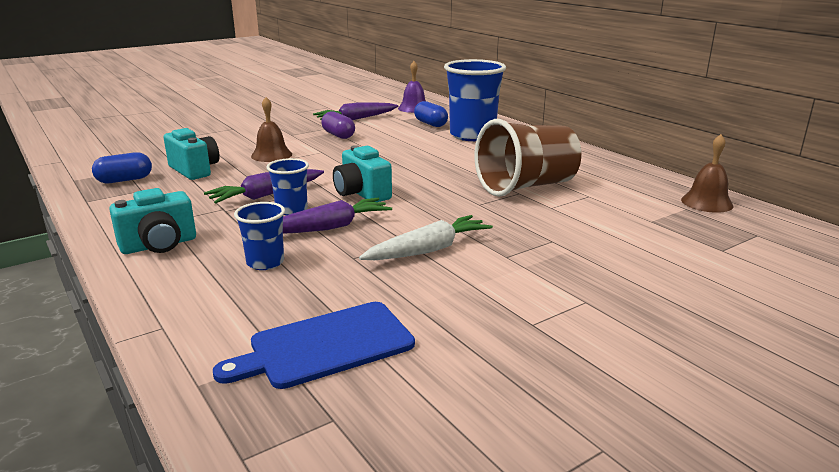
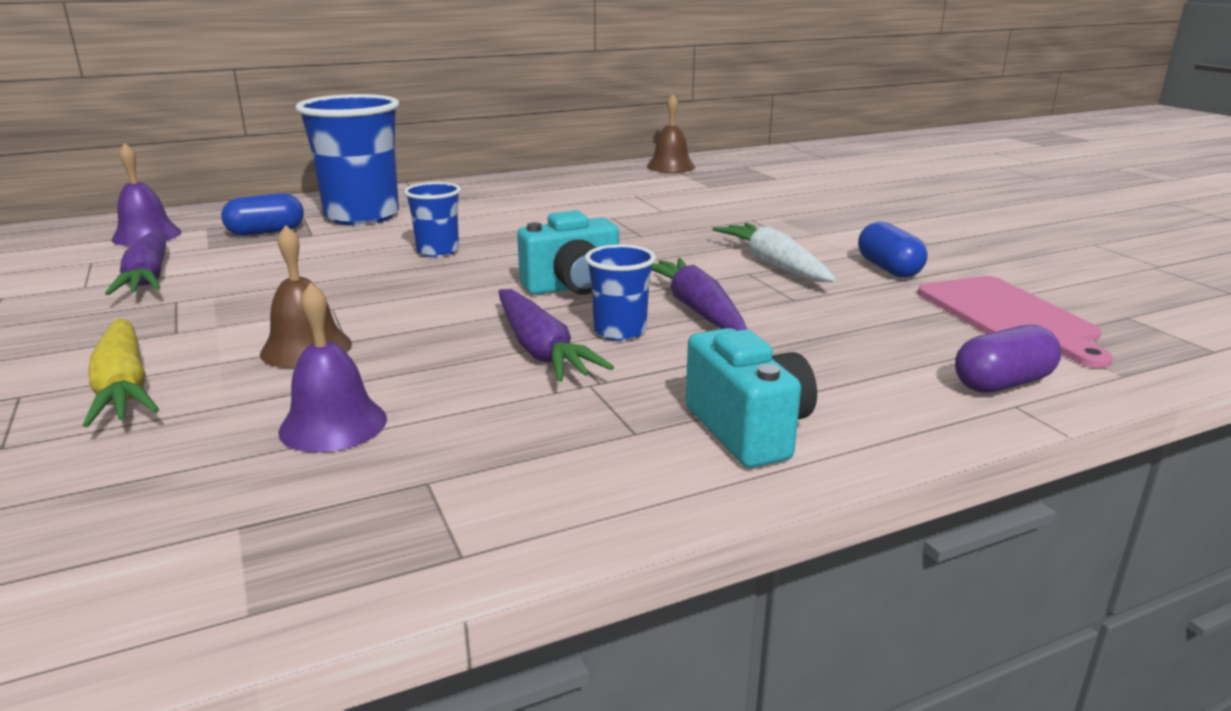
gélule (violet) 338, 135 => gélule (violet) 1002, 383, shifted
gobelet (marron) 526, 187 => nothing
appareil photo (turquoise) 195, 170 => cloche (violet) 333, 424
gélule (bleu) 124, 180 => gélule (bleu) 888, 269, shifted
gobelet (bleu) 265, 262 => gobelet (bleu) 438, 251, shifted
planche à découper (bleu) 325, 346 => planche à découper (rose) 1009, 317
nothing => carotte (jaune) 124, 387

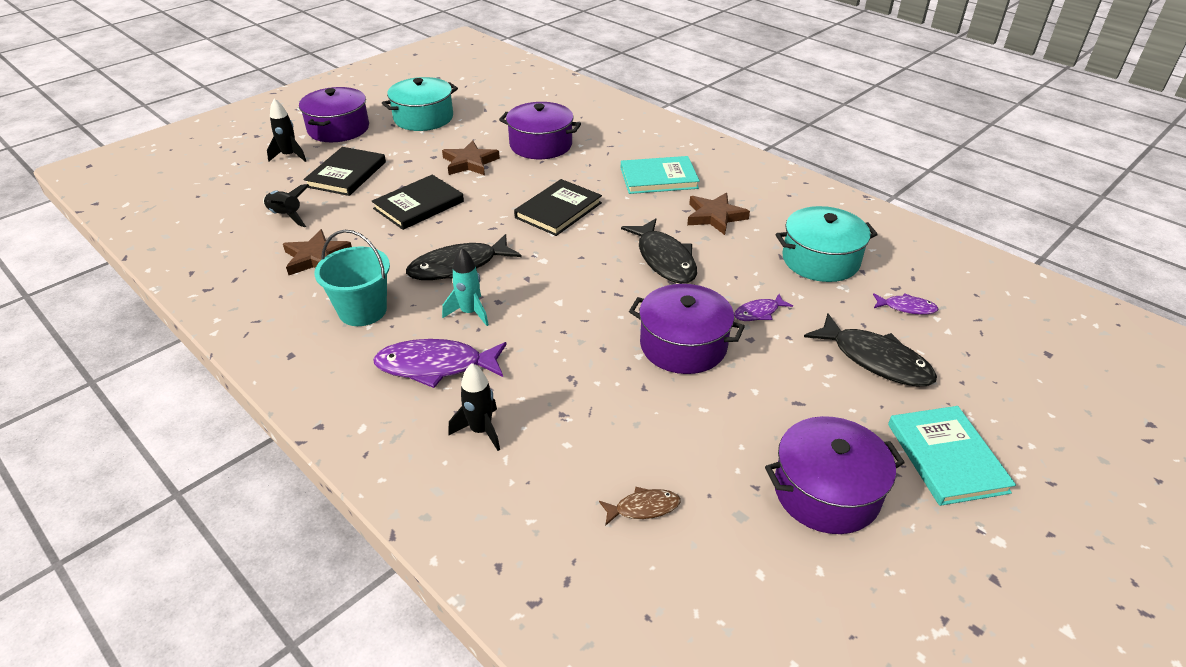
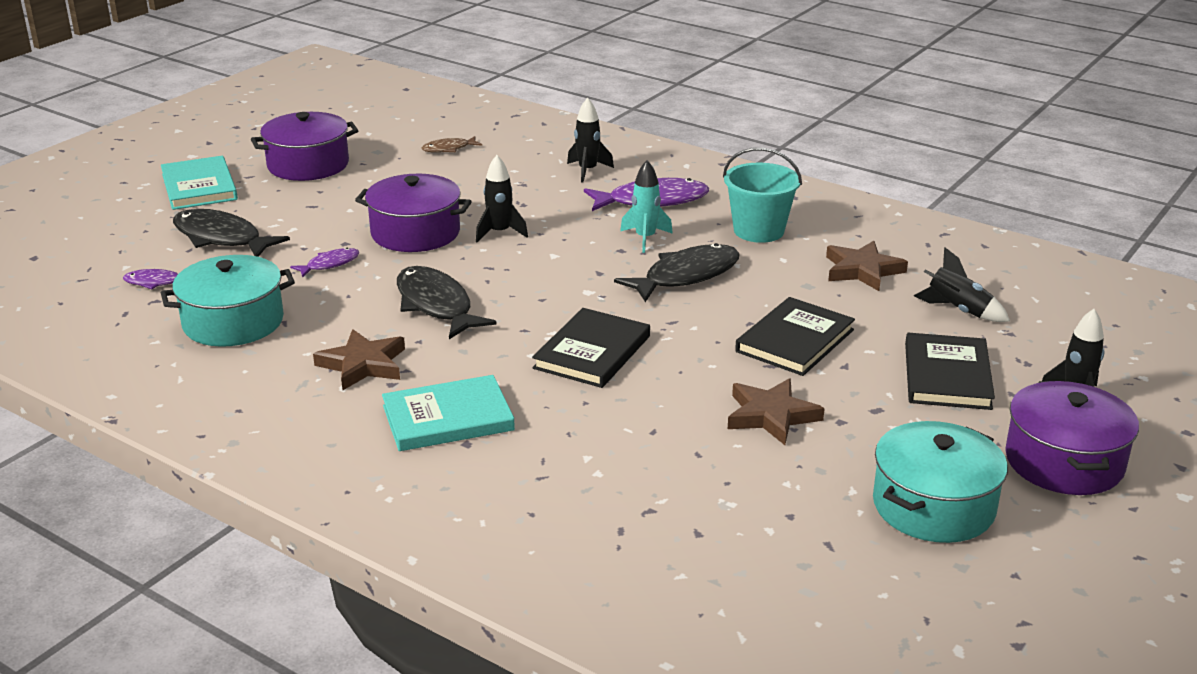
marmite (violet) 541, 145 => nothing
nothing => fusée (noir) 499, 233

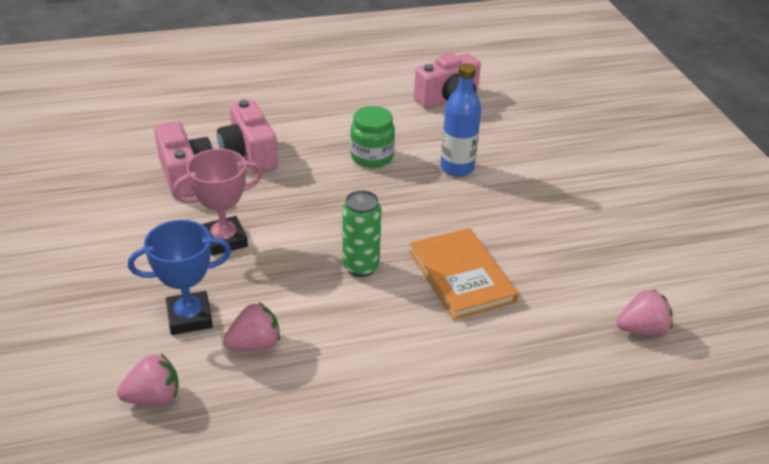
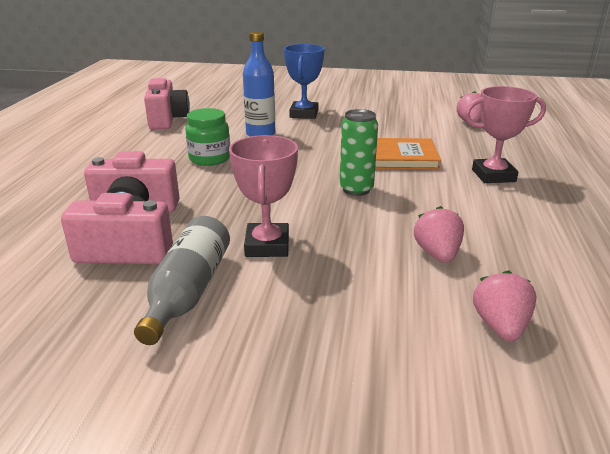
trophée (bleu) 189, 317 => trophée (bleu) 304, 114, shifted
nothing => trophée (rose) 493, 176
nothing => bouteille (gris) 188, 292

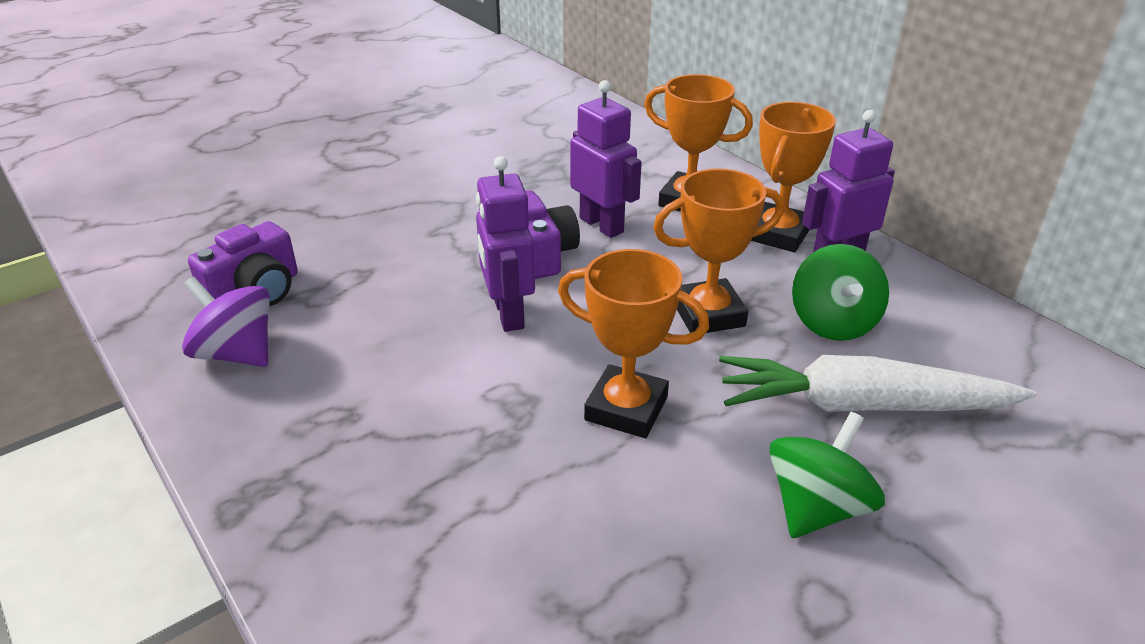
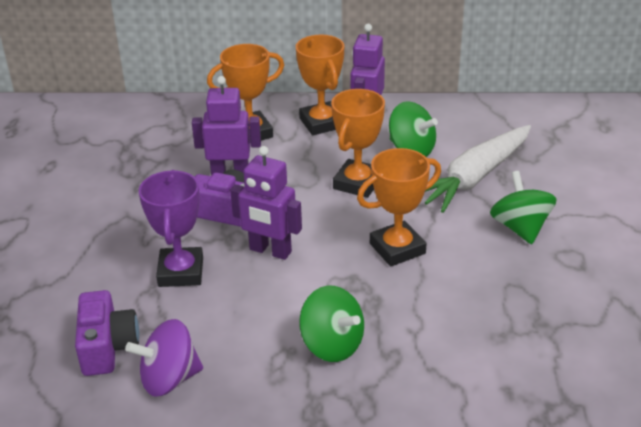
nothing => trophée (violet) 181, 272
nothing => toupie (vert) 332, 345

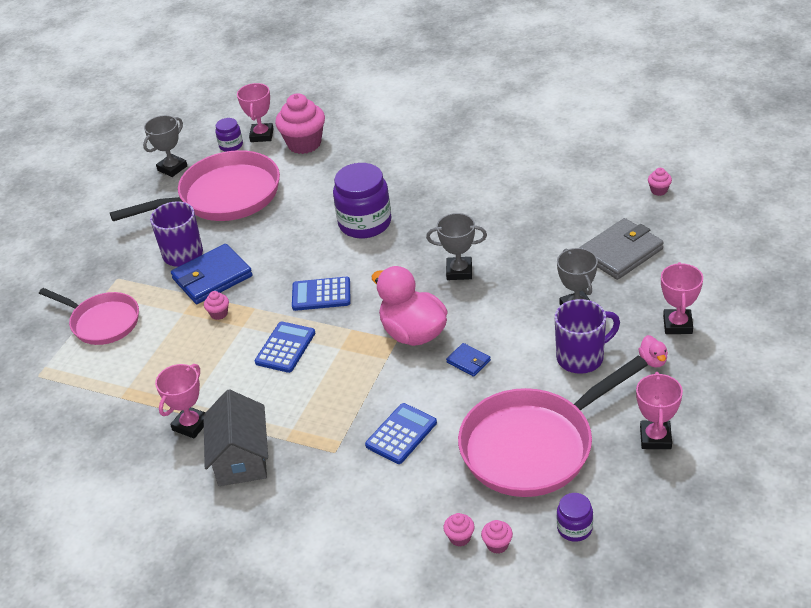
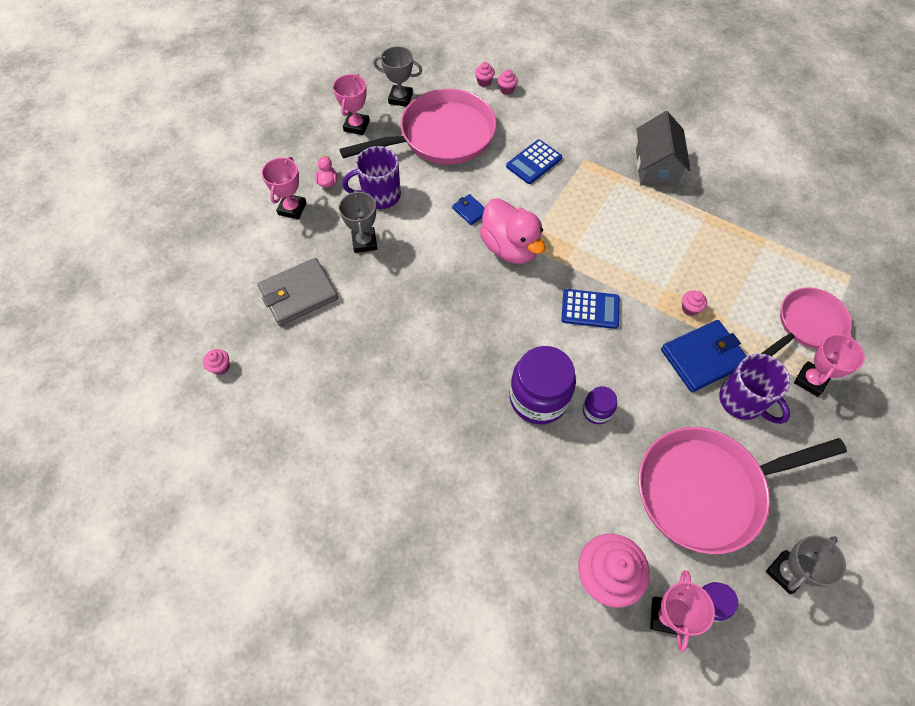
trophée (gris) 459, 271 => trophée (gris) 400, 98, shifted
poêle (rose) 102, 322 => poêle (rose) 807, 325, 105 degrees clockwise
calculatrice (bleu) 285, 348 => nothing
trophée (rose) 191, 425 => trophée (rose) 810, 380, shifted
bocal (violet) 574, 528 => bocal (violet) 597, 411, shifted

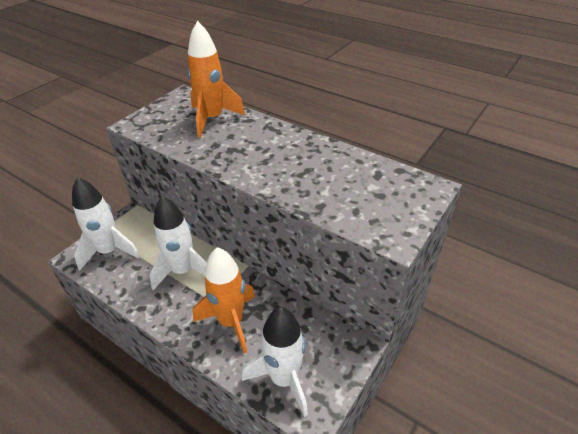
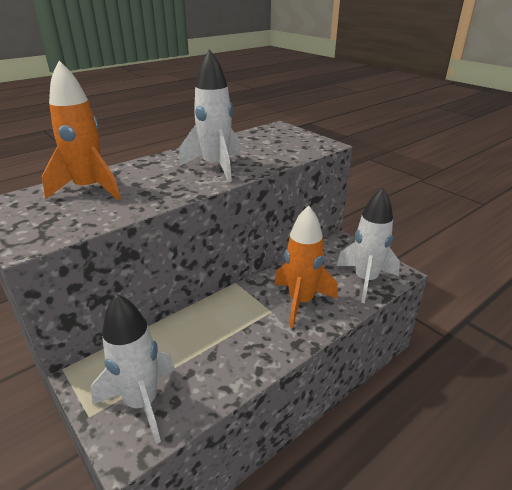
fusée (blanc) 183, 271 => fusée (blanc) 216, 167, shifted

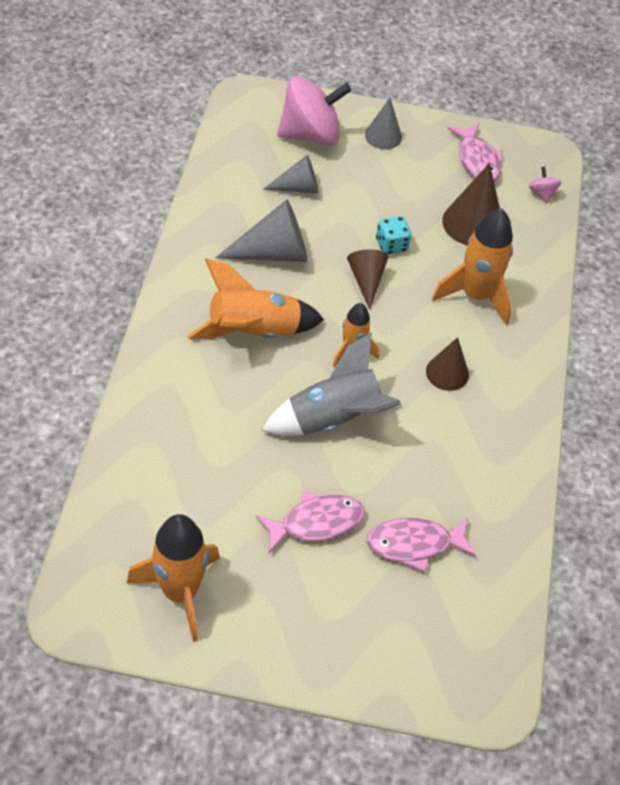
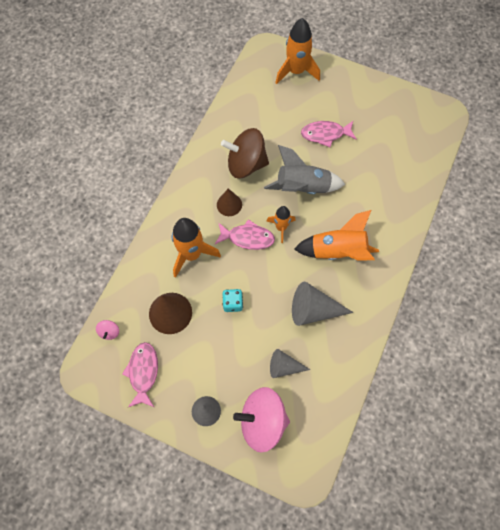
cône (marron) 366, 280 => nothing
fusée (orange) 180, 592 => fusée (orange) 296, 71, shifted
poisson (rose) 414, 544 => poisson (rose) 247, 238, shifted
nothing => toupie (marron) 246, 164

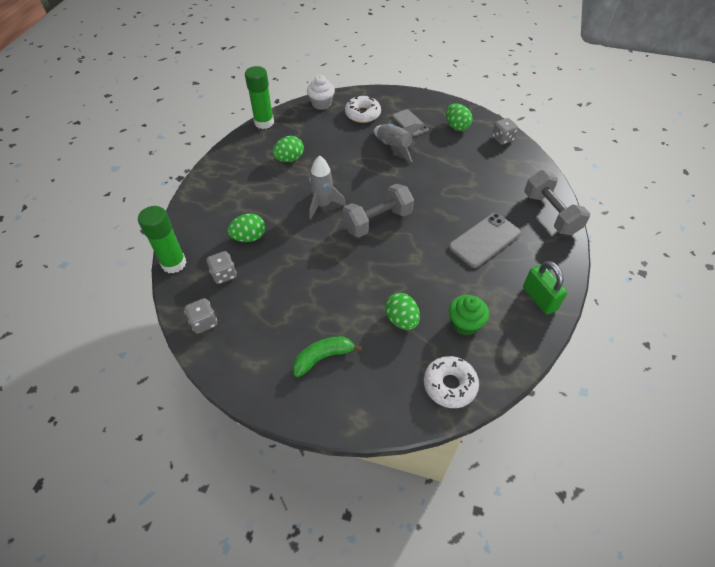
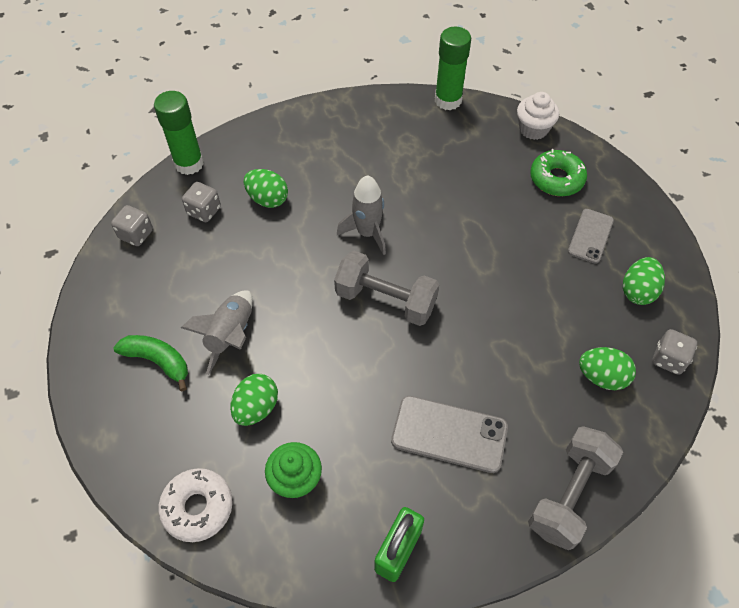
beignet (blanc) 362, 114 => beignet (vert) 556, 179
fusée (gris) 394, 147 => fusée (gris) 231, 335, shifted
œuf (vert) 289, 159 => œuf (vert) 601, 377, shifted

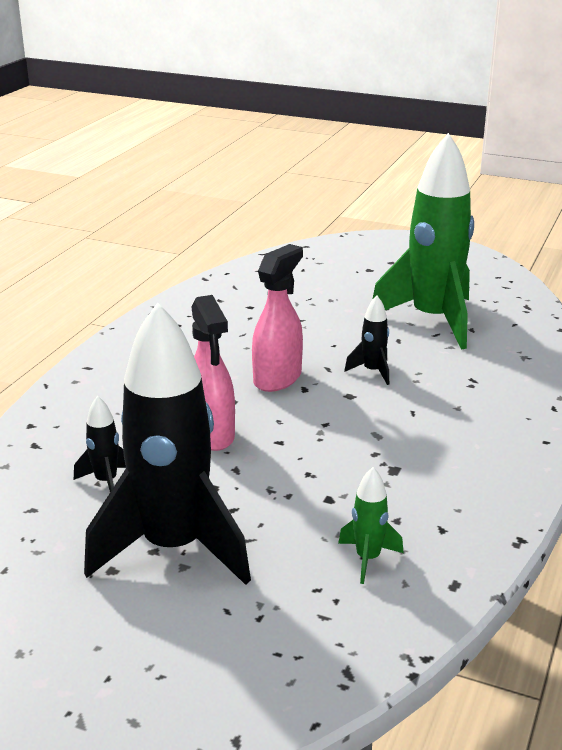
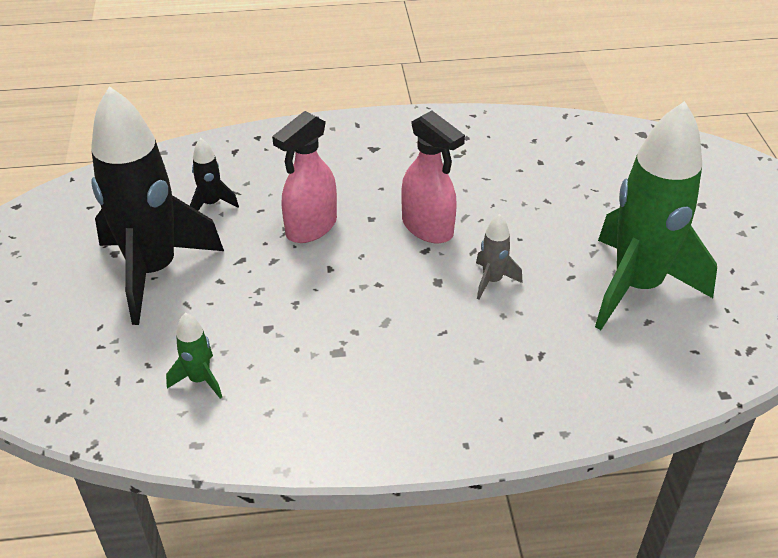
vaporisateur (rose) 278, 378 => vaporisateur (rose) 428, 228, 45 degrees clockwise
fusée (noir) 372, 371 => fusée (gris) 492, 281

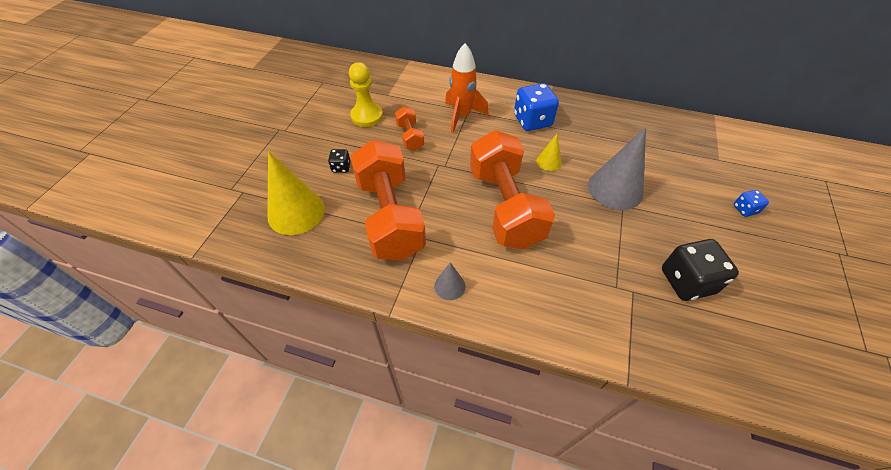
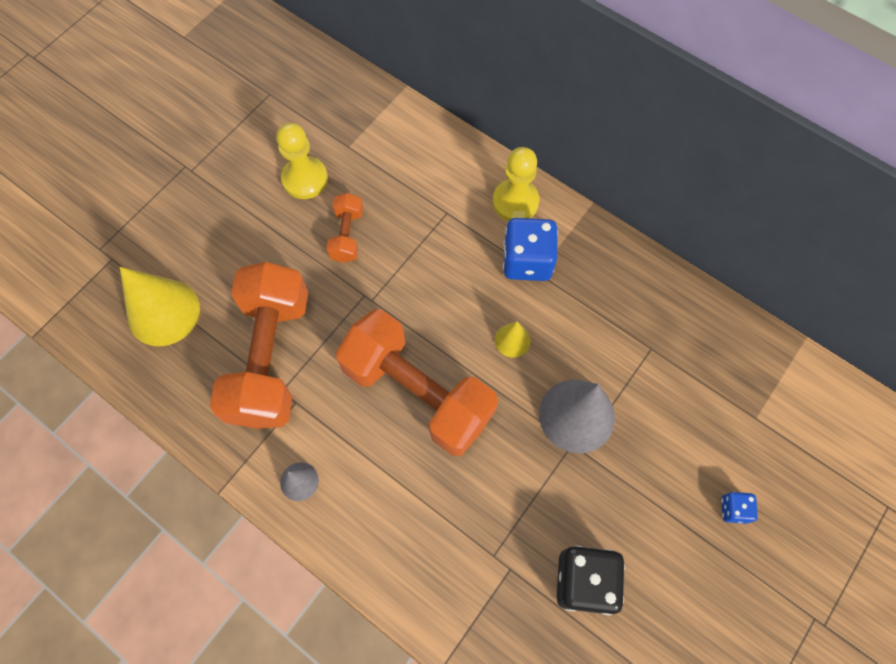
fusée (orange) 462, 116 => nothing
haltère (orange) 505, 206 => haltère (orange) 418, 392, 60 degrees counterclockwise
dé (noir) 341, 167 => nothing
nothing => pion (jaune) 515, 202

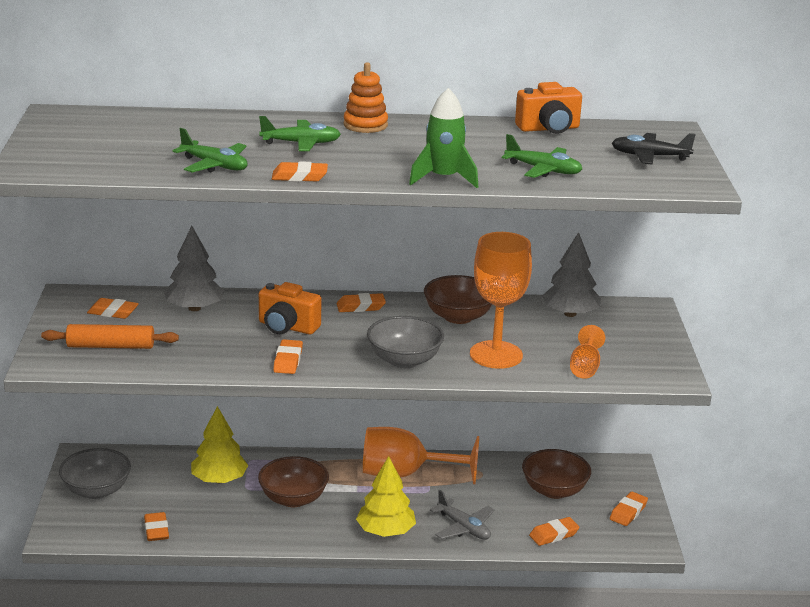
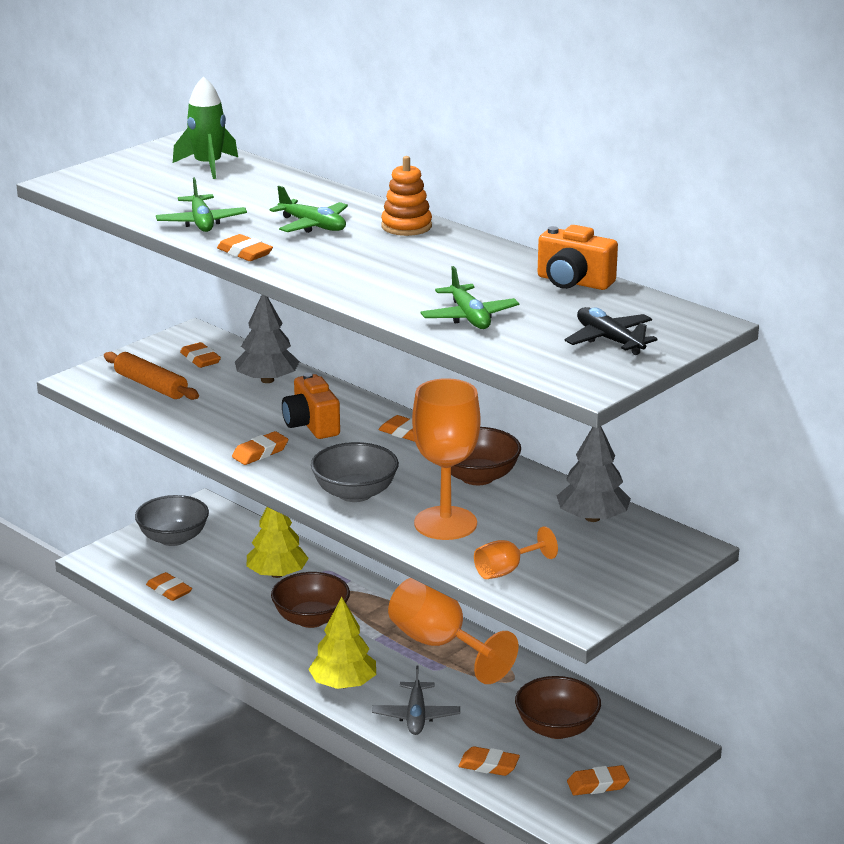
fusée (vert) 443, 178 => fusée (vert) 208, 166, shifted
gomme (orange) 156, 530 => gomme (orange) 169, 590, 75 degrees counterclockwise

